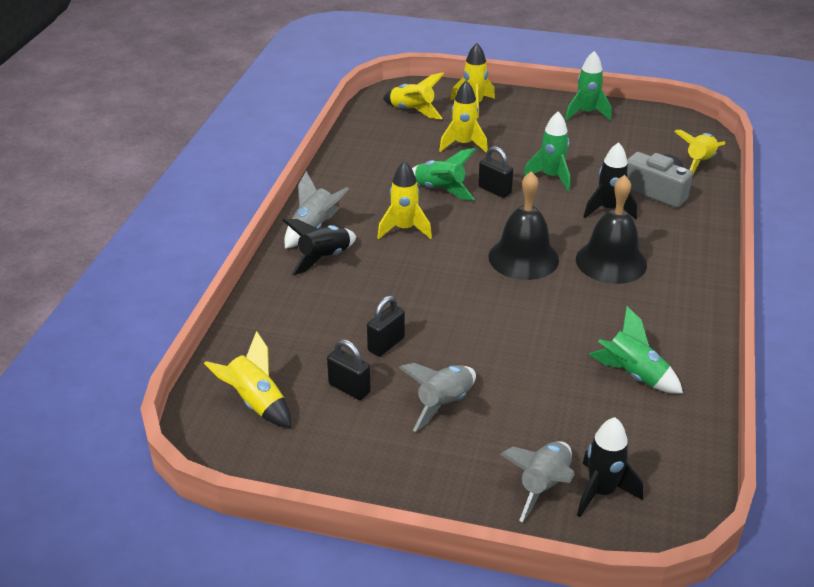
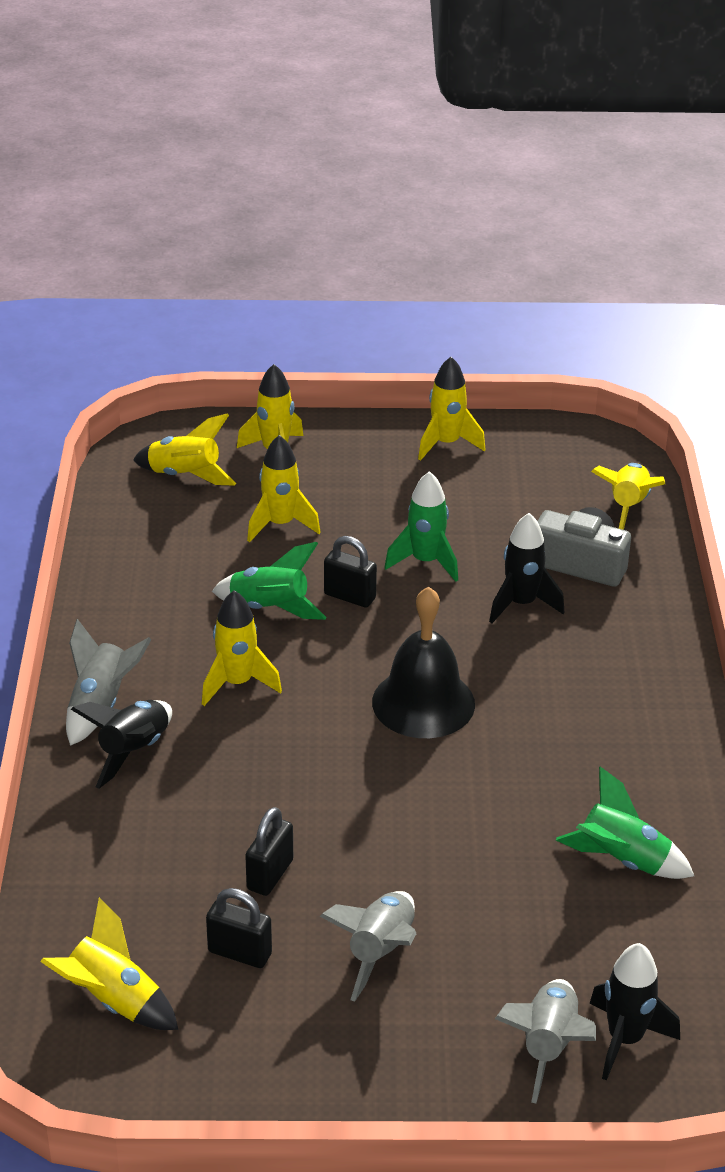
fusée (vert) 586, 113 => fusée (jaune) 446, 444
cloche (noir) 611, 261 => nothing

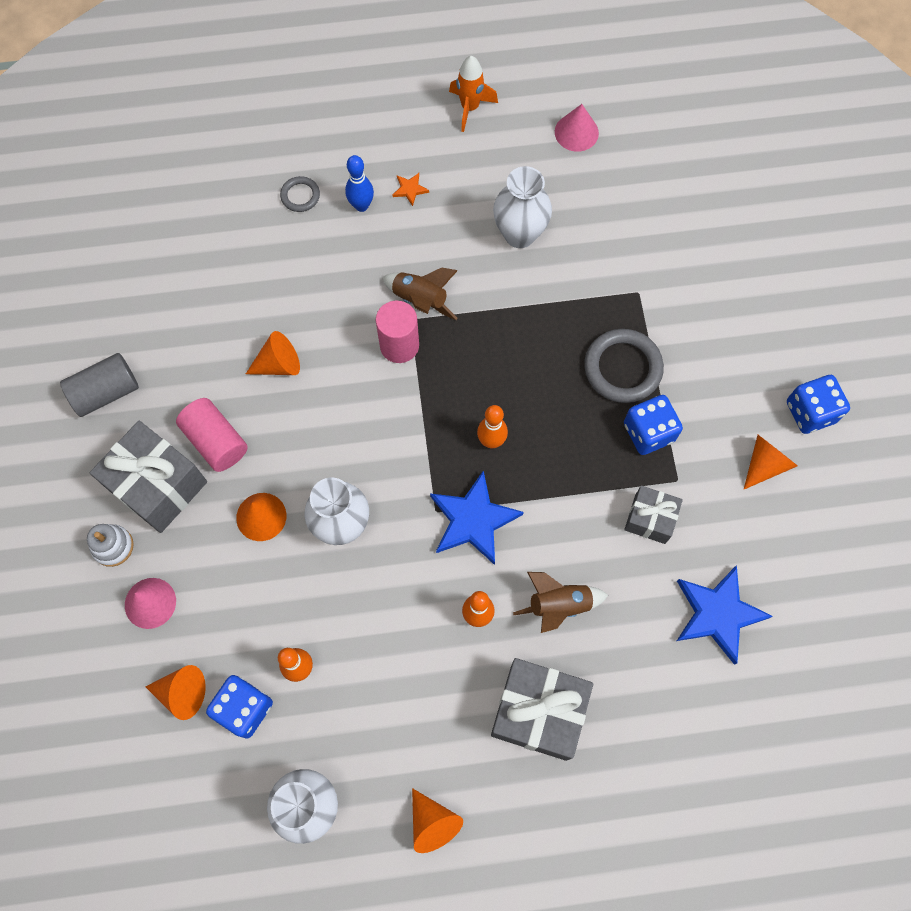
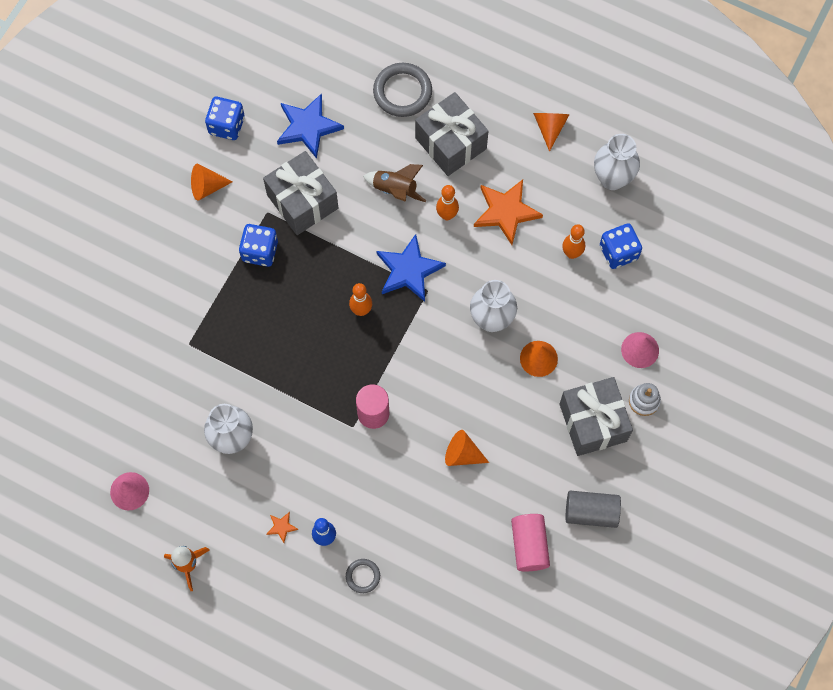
fusée (marron) 420, 300 => nothing
anneau (gris) 622, 368 => anneau (gris) 402, 92, shifted
dé (bleu) 810, 412 => dé (bleu) 227, 125, shifted
cylindre (rose) 216, 441 => cylindre (rose) 529, 545, shifted
cadeau (gris) 650, 519 => cadeau (gris) 302, 201, x1.74
cône (orange) 182, 693 => nothing
nothing => étoile (orange) 506, 212

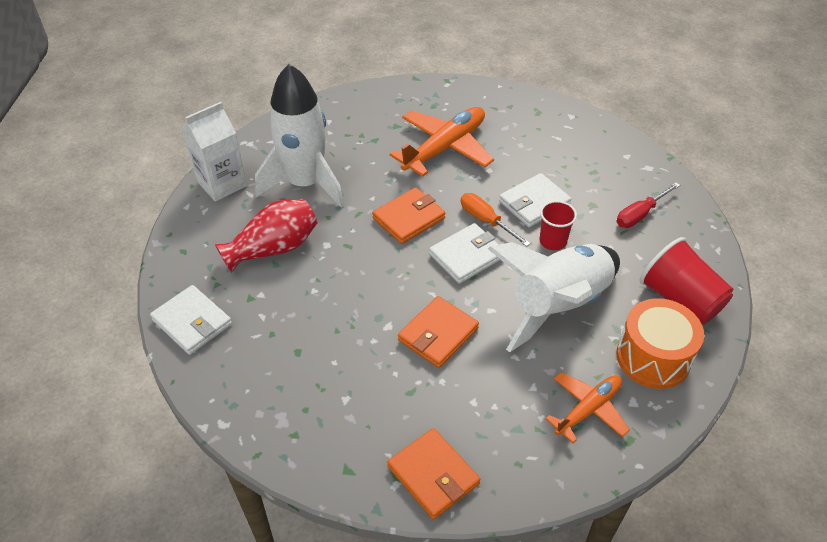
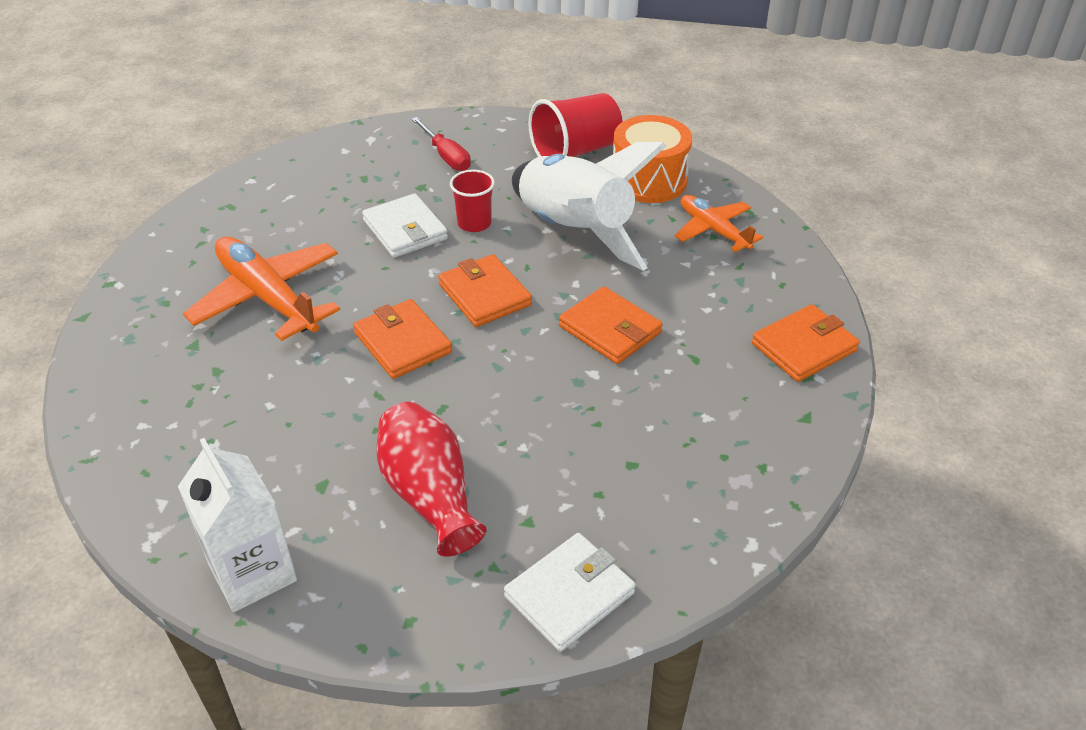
fusée (blanc) 305, 183 => nothing
tournevis (orange) 486, 220 => nothing
portefeuille (blanc) 466, 256 => portefeuille (orange) 484, 295

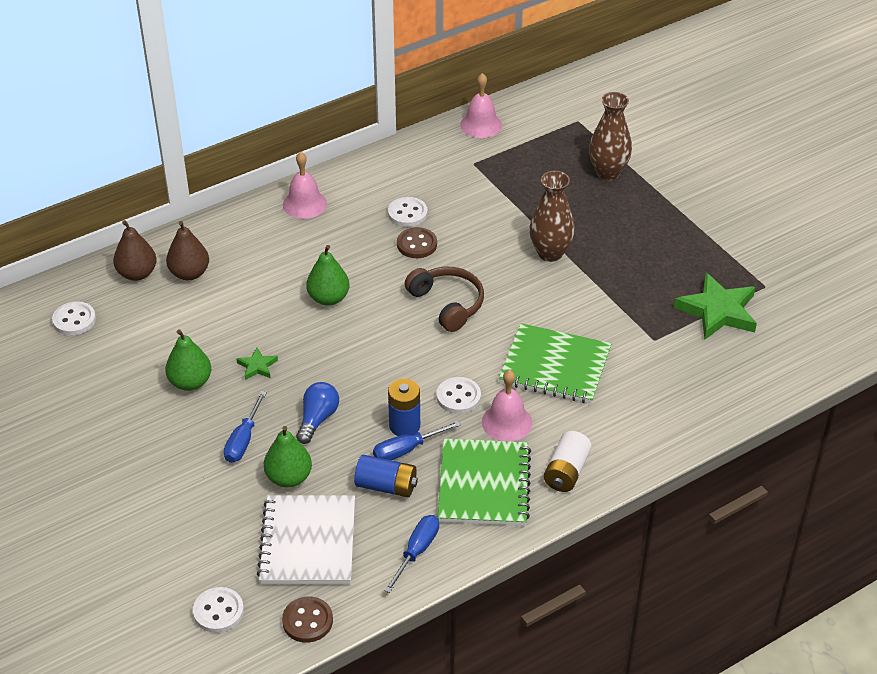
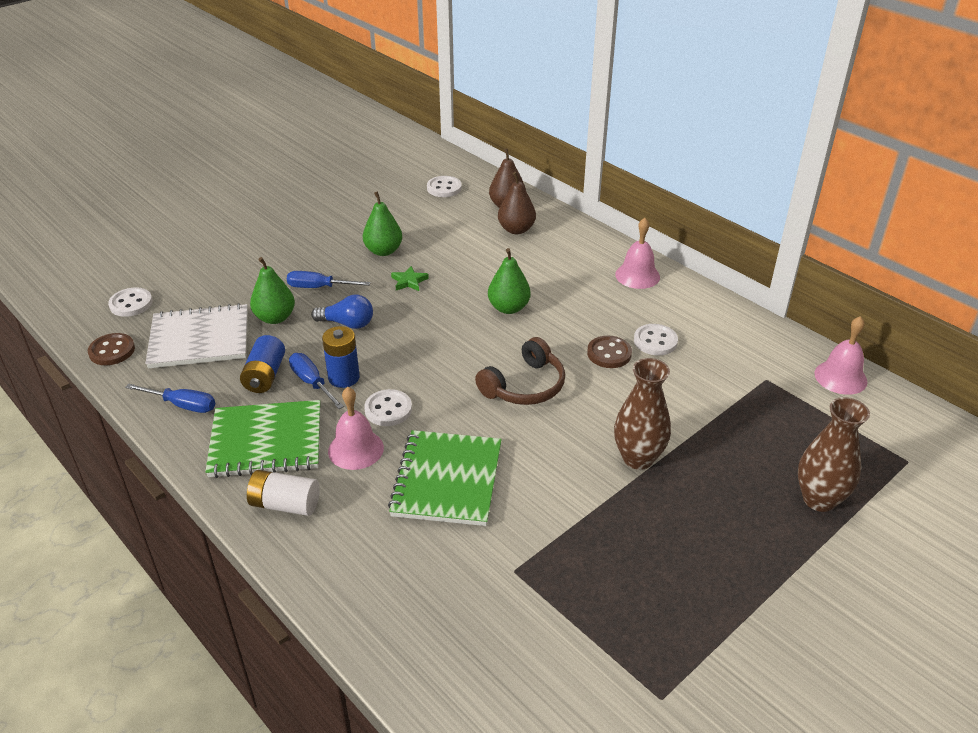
étoile (vert) 718, 311 => nothing

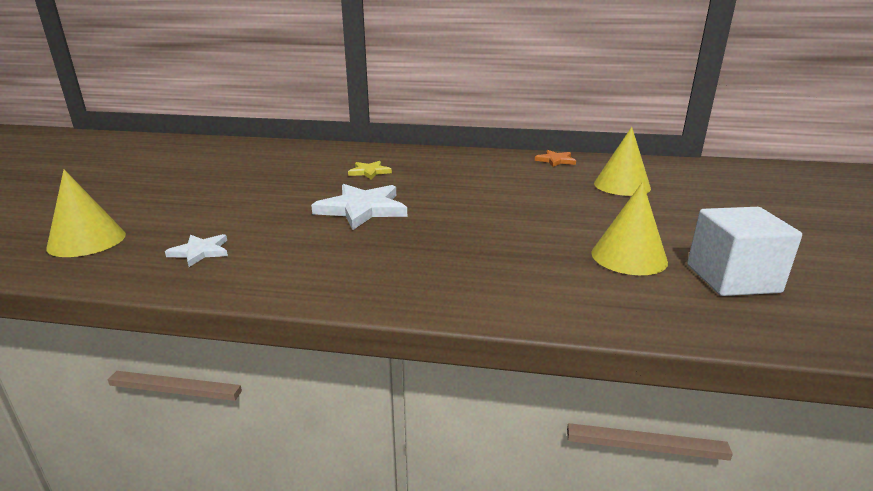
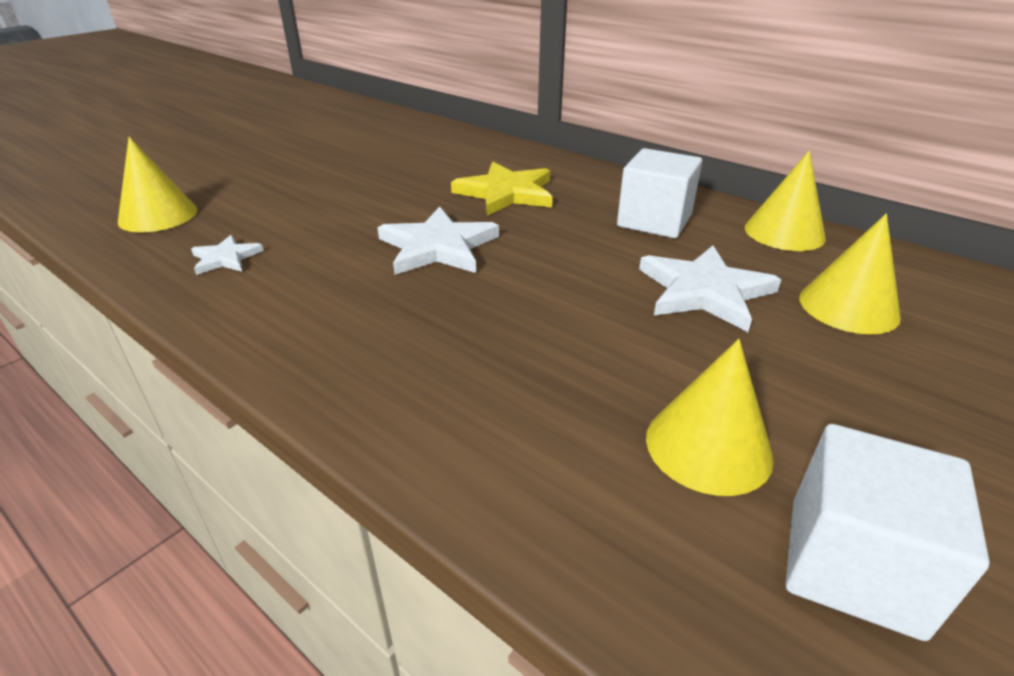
étoile (orange) 555, 160 => cône (jaune) 784, 232
étoile (jaune) 369, 172 => étoile (jaune) 506, 193, x1.84
nothing => cube (blanc) 654, 221
nothing => étoile (blanc) 704, 291

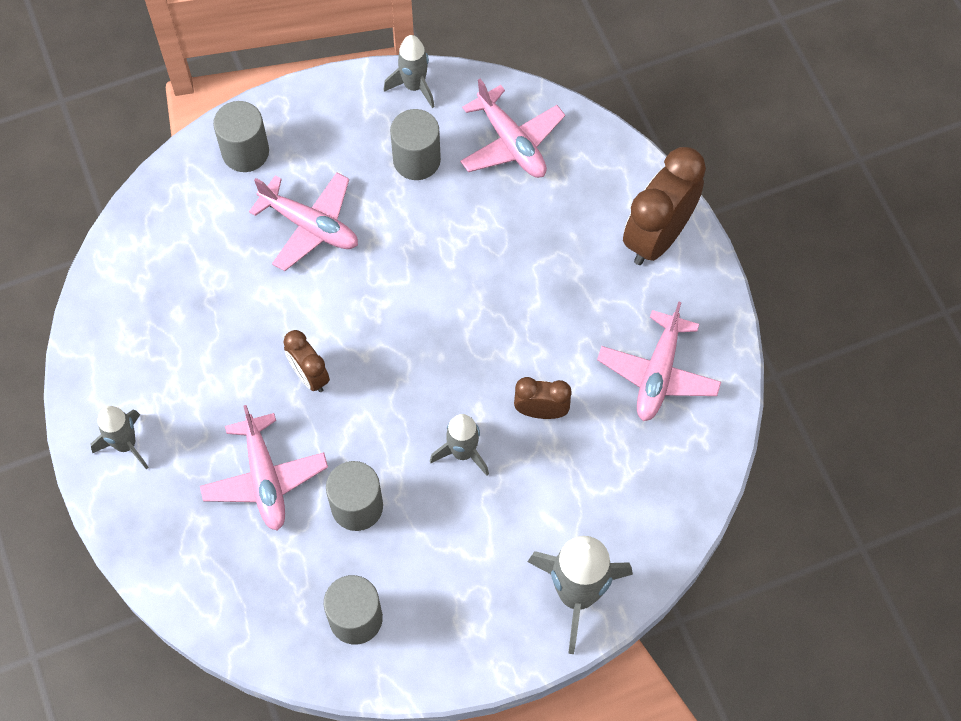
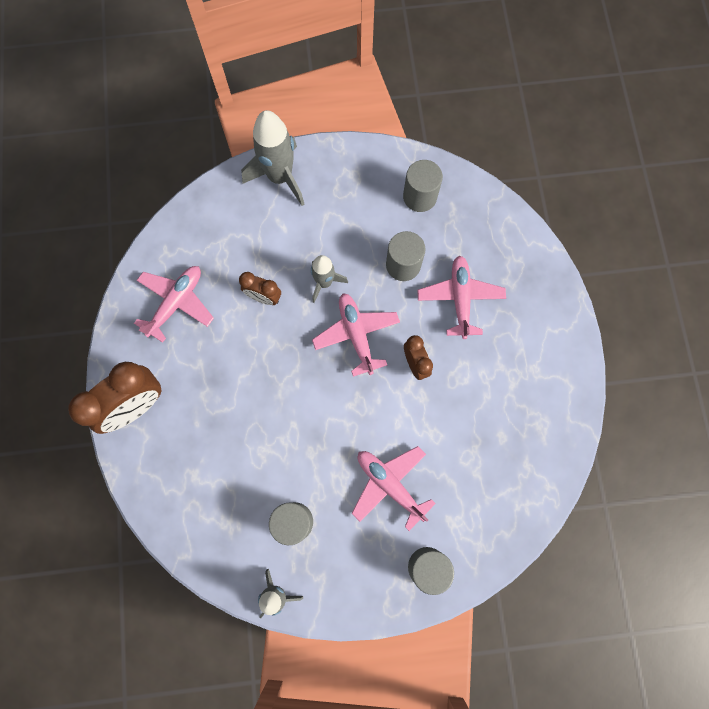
avion (rose) 511, 143 => avion (rose) 356, 335, shifted
fusée (gris) 126, 444 => nothing

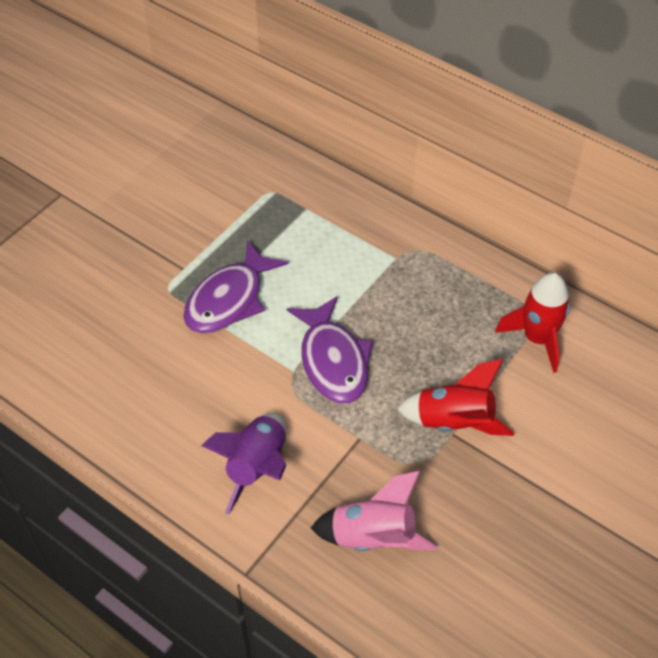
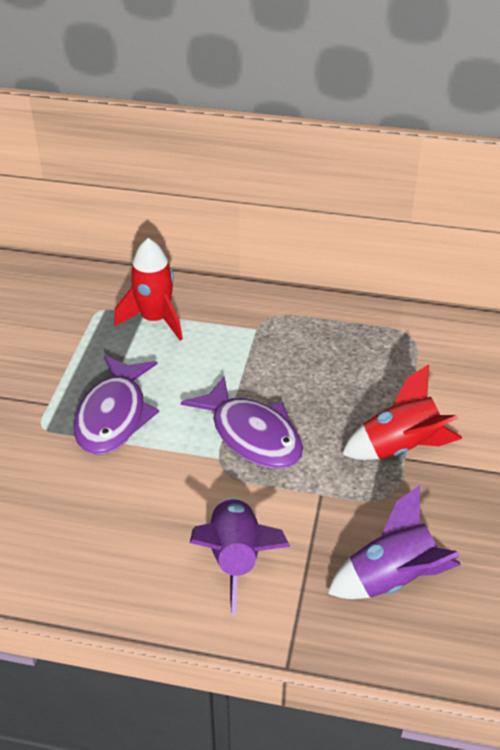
fusée (rouge) 537, 338 => fusée (rouge) 155, 319, shifted
fusée (rose) 373, 537 => fusée (violet) 392, 578

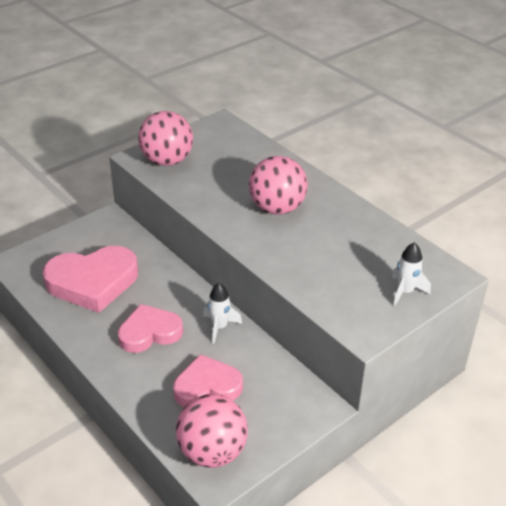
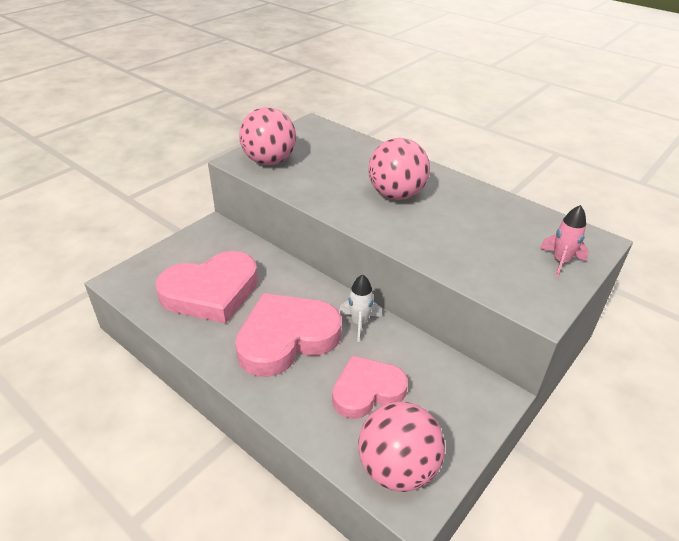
fusée (blanc) 405, 291 => fusée (rose) 560, 262
cœur (rose) 149, 332 => cœur (rose) 286, 338, x1.52

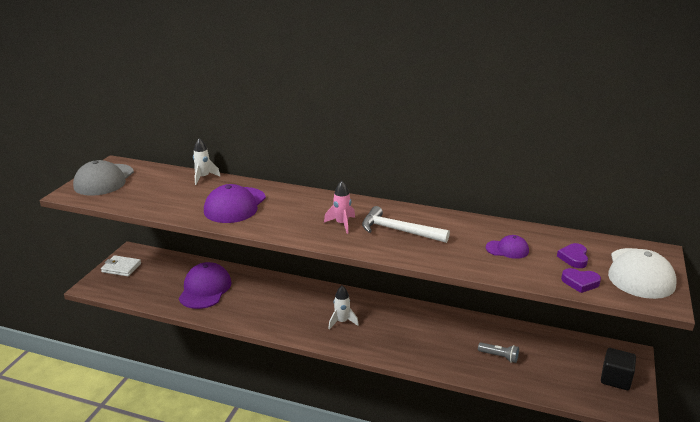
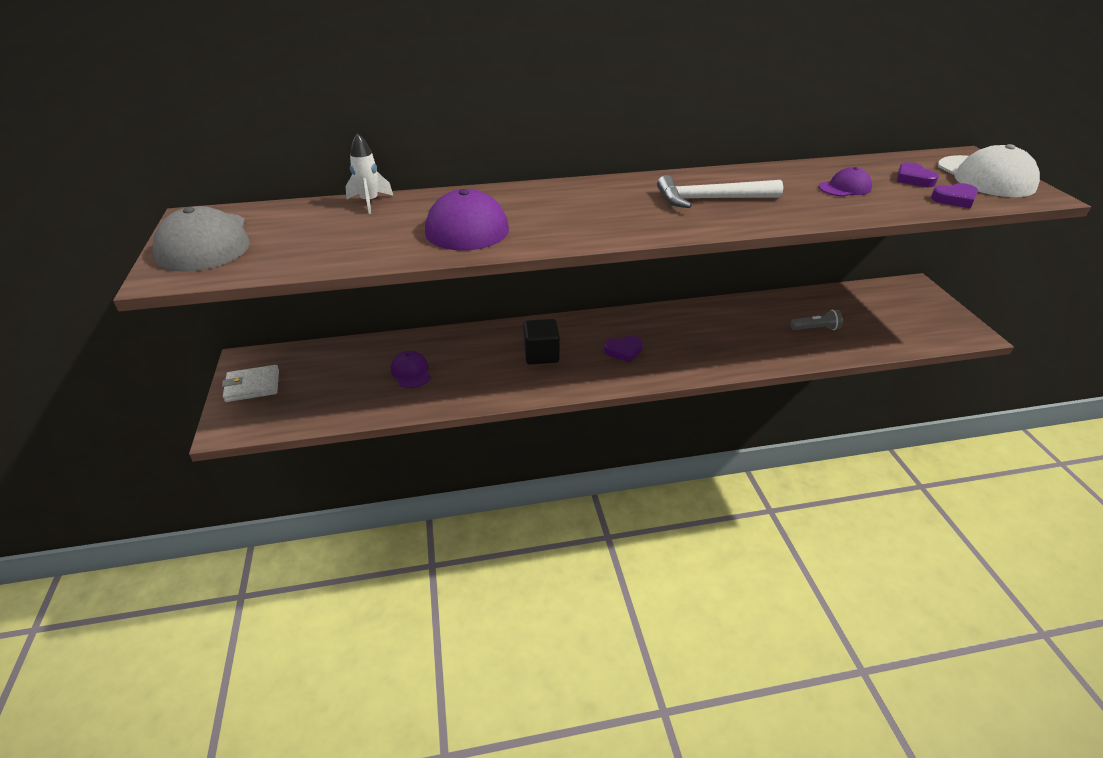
fusée (rose) 342, 224 => nothing
casquette (violet) 205, 289 => casquette (violet) 411, 372, x0.53
fusée (blanc) 342, 322 => cœur (violet) 623, 351
cube (noir) 615, 379 => cube (noir) 541, 355, shifted

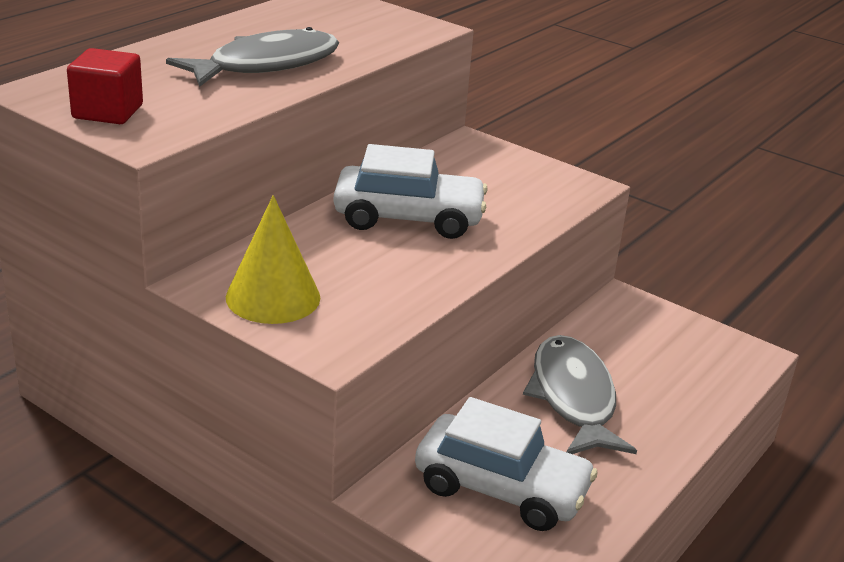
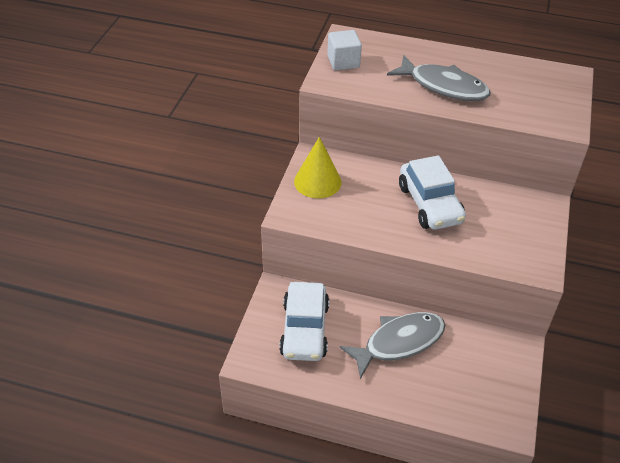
cube (rouge) 108, 112 => cube (blanc) 343, 62

